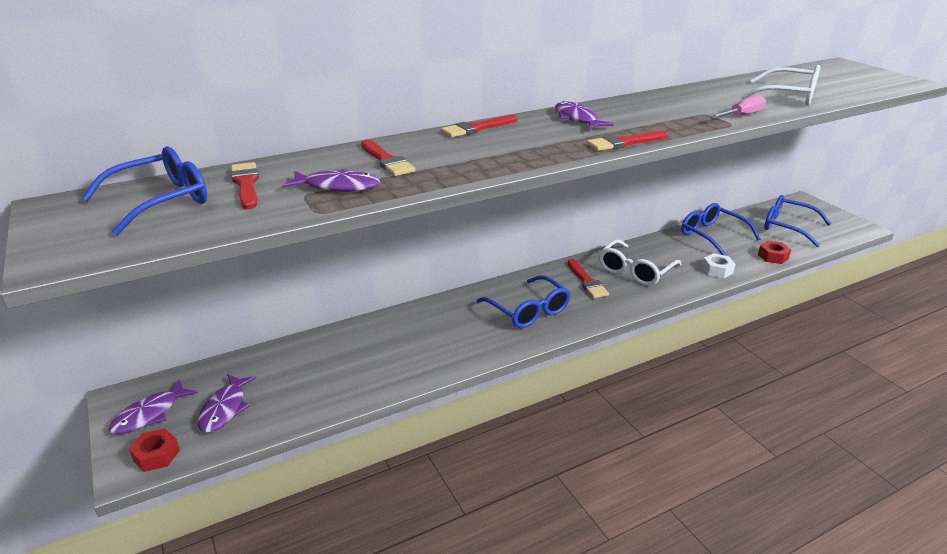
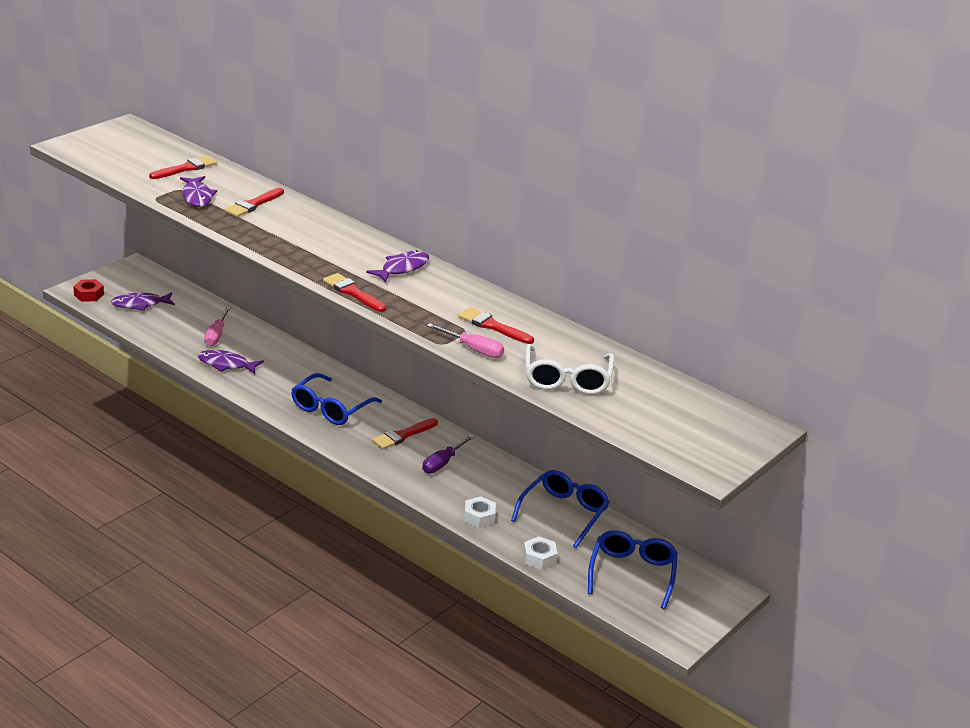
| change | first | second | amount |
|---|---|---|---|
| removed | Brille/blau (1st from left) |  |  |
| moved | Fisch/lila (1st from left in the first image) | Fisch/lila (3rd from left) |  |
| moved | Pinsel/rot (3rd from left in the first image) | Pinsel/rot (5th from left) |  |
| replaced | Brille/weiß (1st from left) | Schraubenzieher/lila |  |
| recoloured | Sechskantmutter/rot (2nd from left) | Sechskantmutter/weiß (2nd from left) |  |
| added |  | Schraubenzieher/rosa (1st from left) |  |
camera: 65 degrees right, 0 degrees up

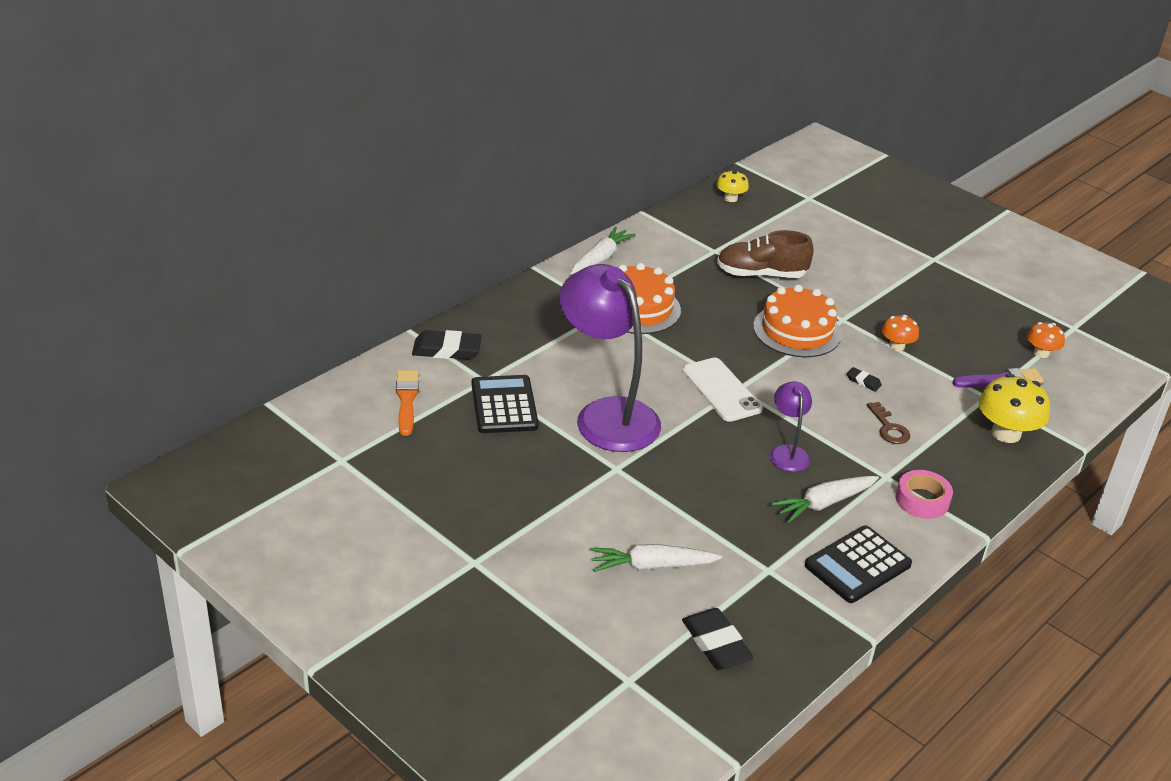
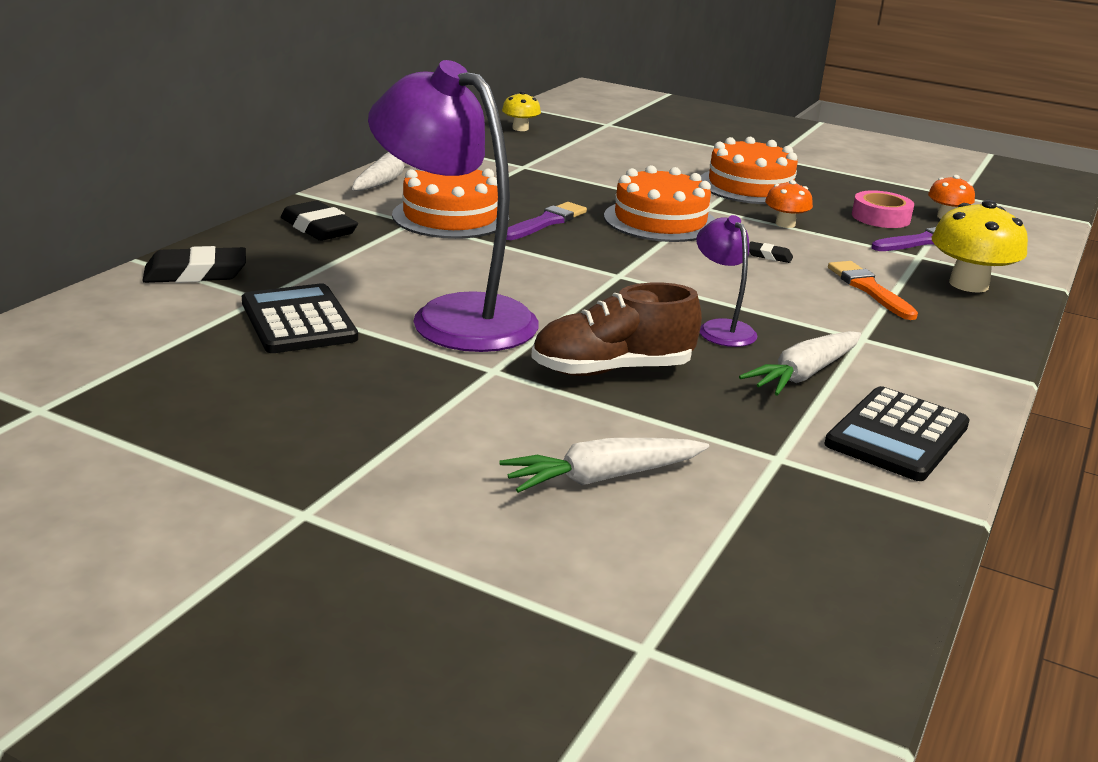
| change | first | second | amount |
|---|---|---|---|
| moved | Pinsel/orange |  |  |
| removed | Handy/weiß |  |  |
| moved | Radiergummi/schwarz (2nd from left) |  |  |
| moved | Schuh/braun |  |  |
| removed | Schlüssel/braun |  |  |
| moved | Klebeband/rosa |  |  |
| added |  | Pinsel/lila (1st from left) |  |
| added |  | Kuchen/orange (3rd from left) |  |
camera: 15 degrees left, 10 degrees down

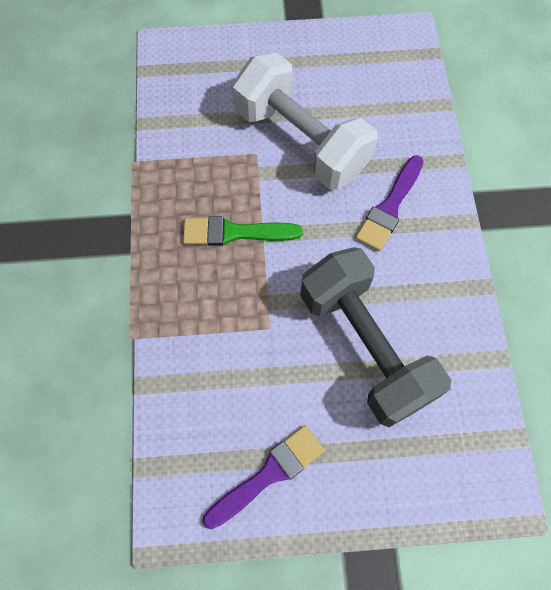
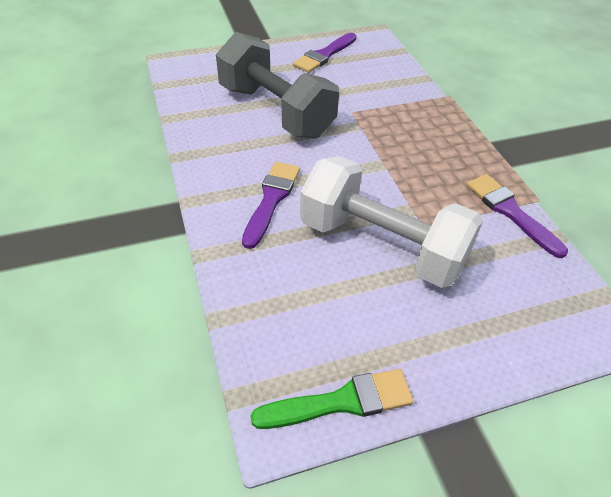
| change | first | second | amount |
|---|---|---|---|
| moved | Pinsel/grün |  |  |
| added |  | Pinsel/lila (3rd from left) |  |
camera: 165 degrees right, 20 degrees down

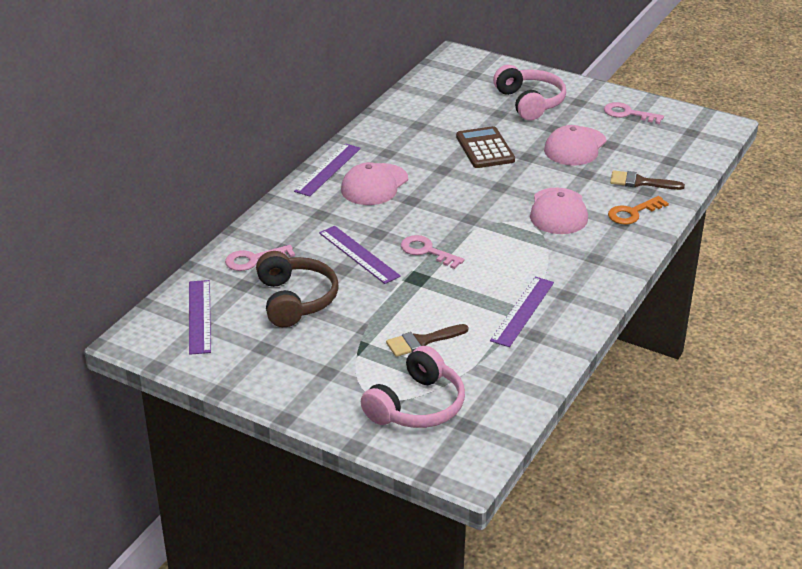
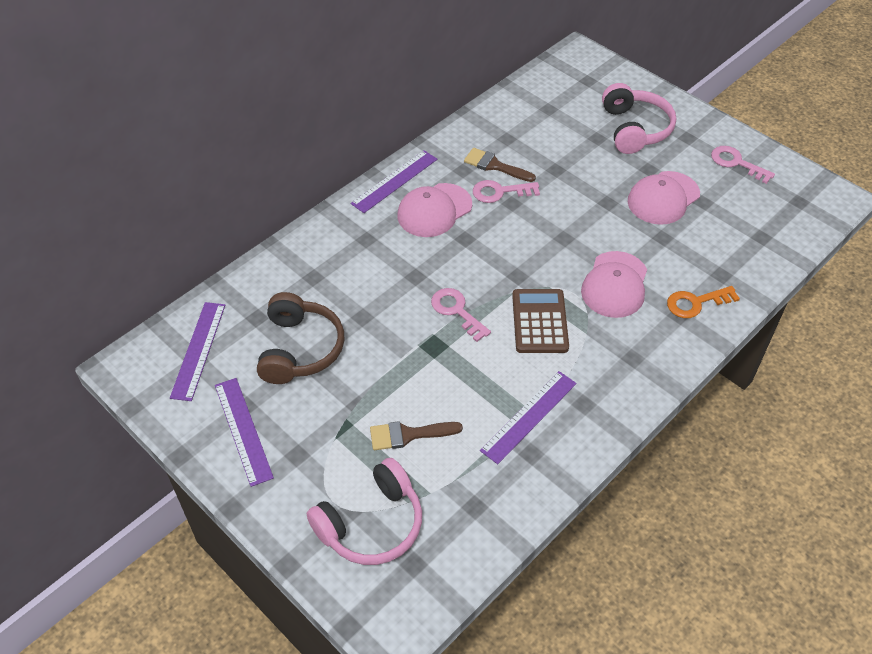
| change | first | second | amount |
|---|---|---|---|
| moved | Schlüssel/rosa (1st from left in the first image) | Schlüssel/rosa (2nd from left) |  |
| moved | Lineal/lila (3rd from left in the first image) | Lineal/lila (2nd from left) |  |
| moved | Taschenrechner/braun |  |  |
| moved | Pinsel/braun (2nd from left) |  |  |
camera: 15 degrees right, 15 degrees up

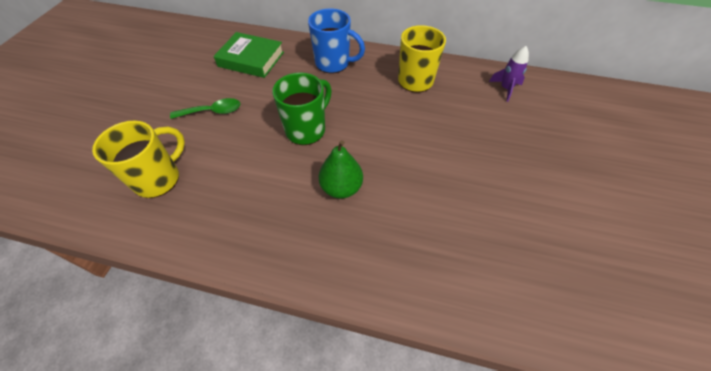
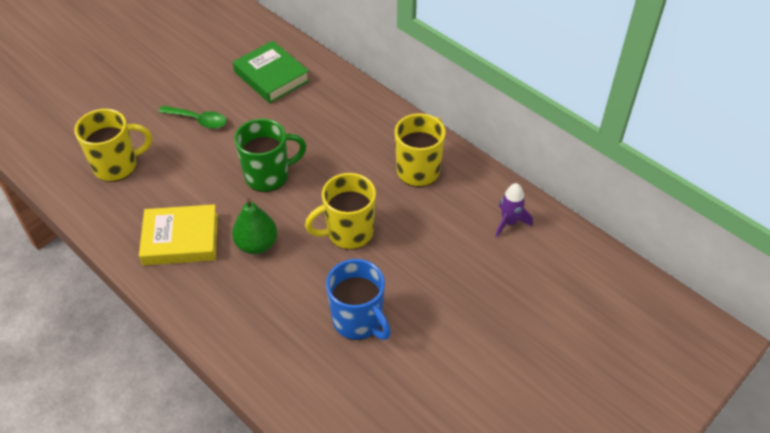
| change | first | second | amount |
|---|---|---|---|
| moved | Tasse/blau |  |  |
| added |  | Buch/gelb |  |
| added |  | Tasse/gelb (2nd from left) |  |
camera: 30 degrees right, 5 degrees down

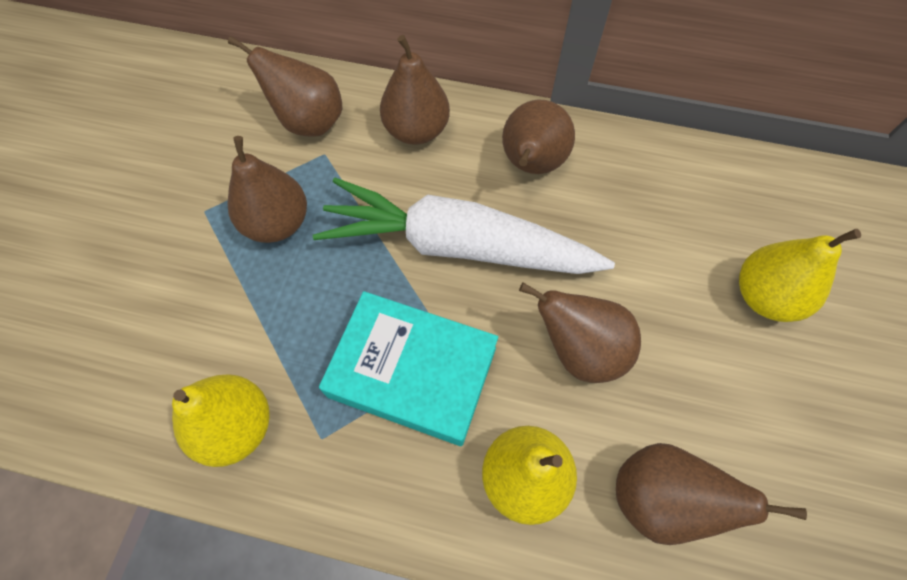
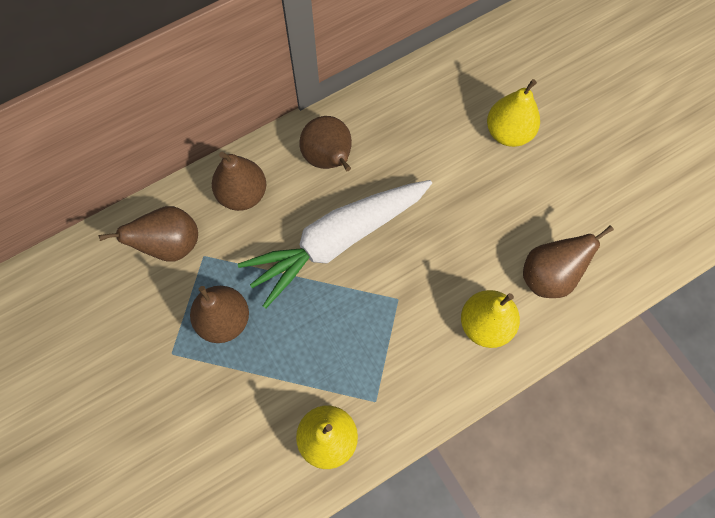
| change | first | second | amount |
|---|---|---|---|
| removed | Buch/türkis |  |  |
| removed | Birne/braun (5th from left) |  |  |
camera: 45 degrees left, 5 degrees up

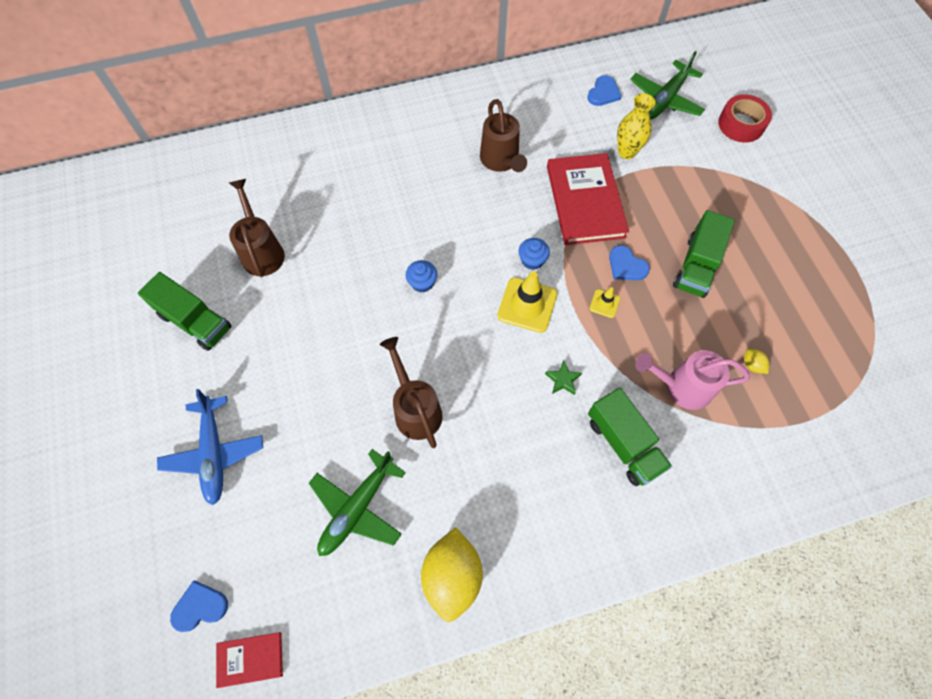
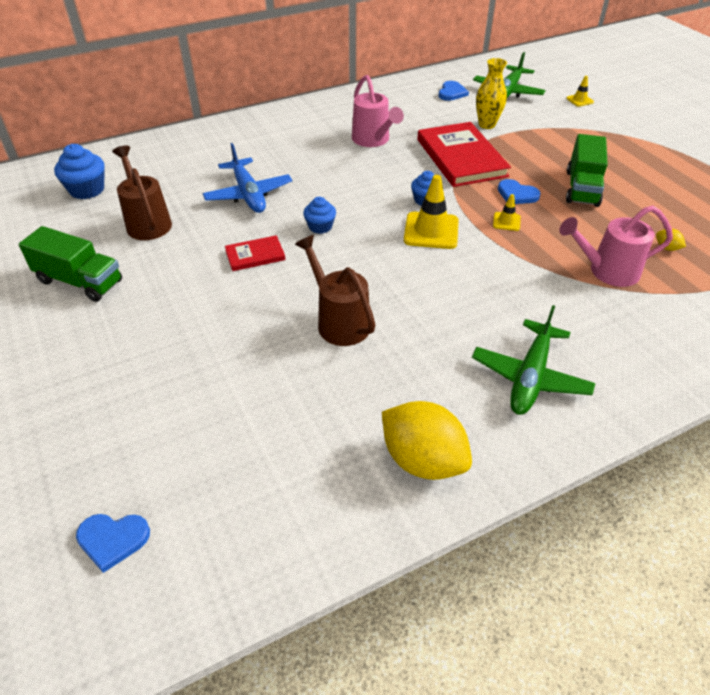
| change | first | second | amount |
|---|---|---|---|
| moved | Flugzeug/blau |  |  |
| turned | Herz/blau (1st from left) |  | 150 degrees counterclockwise |
| moved | Buch/rot (1st from left) |  |  |
| moved | Flugzeug/grün (1st from left in the first image) | Flugzeug/grün (2nd from left) |  |
| turned | Zitrone/gelb (1st from left) |  | 45 degrees counterclockwise |
| recoloured | Gießkanne/braun (3rd from left) | Gießkanne/rosa (1st from left) |  |
| removed | Stern/grün |  |  |
| removed | Lastwagen/grün (2nd from left) |  |  |
| replaced | Klebeband/rot | Leitkegel/gelb (3rd from left) |  |
| added |  | Muffin/blau (1st from left) |  |
camera: 10 degrees left, 20 degrees down

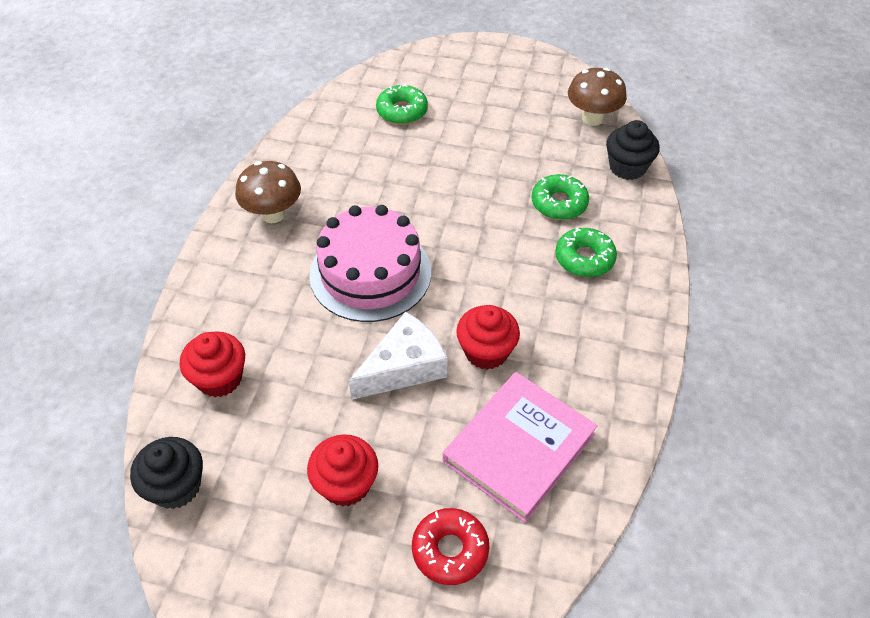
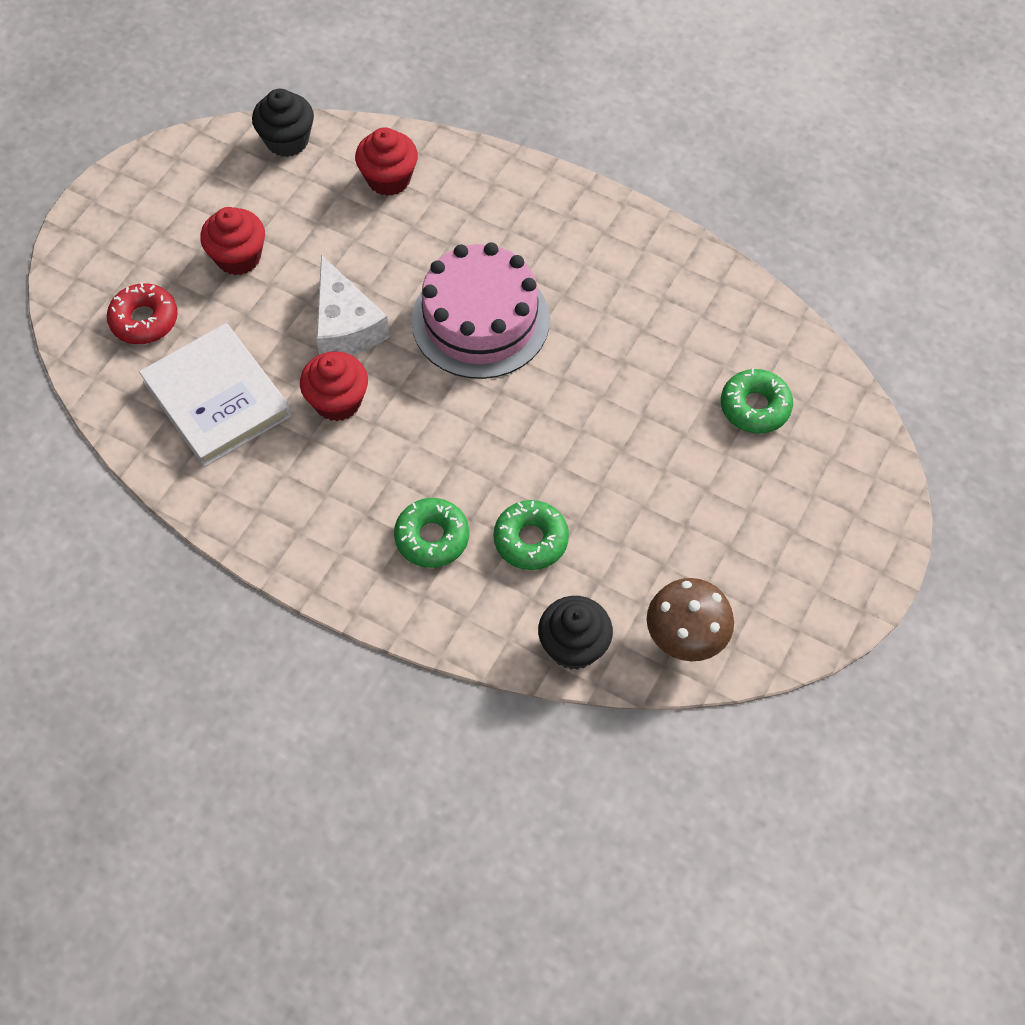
| change | first | second | amount |
|---|---|---|---|
| removed | Pilz/braun (1st from left) |  |  |
| recoloured | Buch/rosa | Buch/weiß |  |
camera: 105 degrees right, 10 degrees up

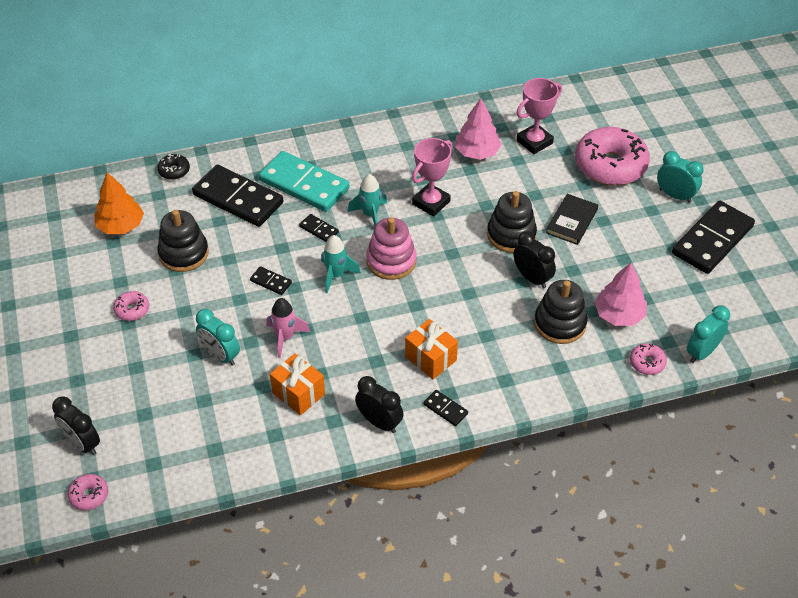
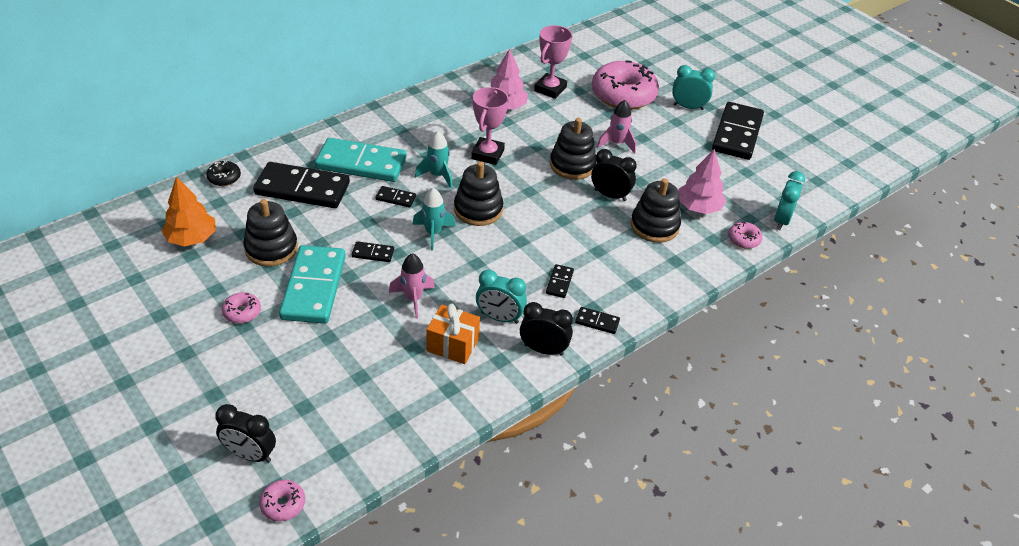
| change | first | second | amount |
|---|---|---|---|
| moved | Wecker/türkis (1st from left) |  |  |
| recoloured | Stapelspielzeug/rosa | Stapelspielzeug/schwarz (2nd from left) |  |
| replaced | Geschenk/orange (2nd from left) | Dominostein/schwarz (4th from left) |  |
| replaced | Buch/schwarz | Rakete/rosa (2nd from left) |  |
| added |  | Dominostein/türkis (1st from left) |  |
camera: 25 degrees left, 5 degrees down

